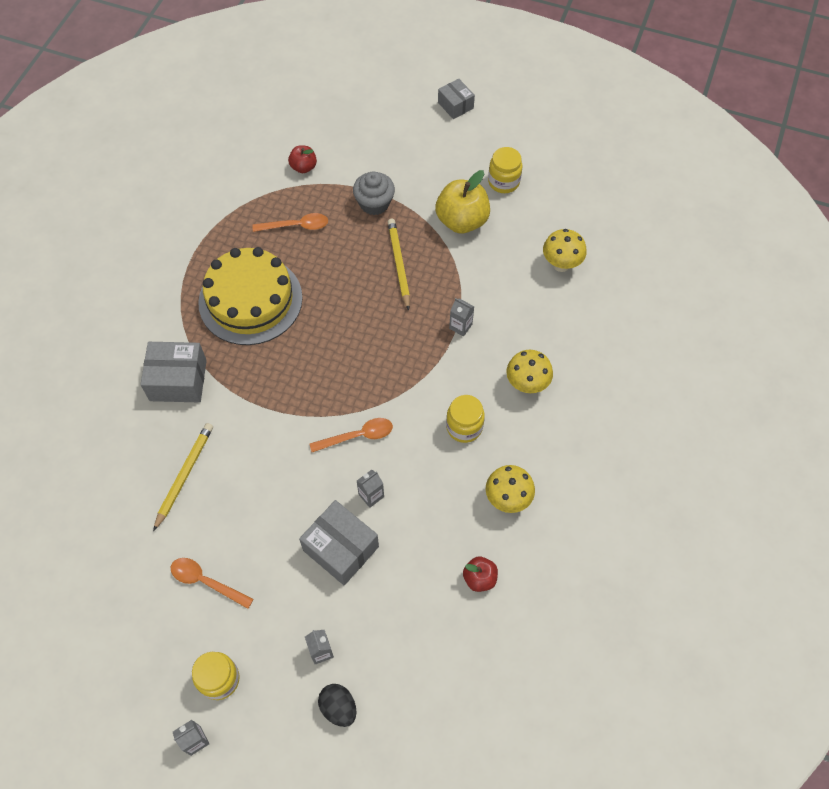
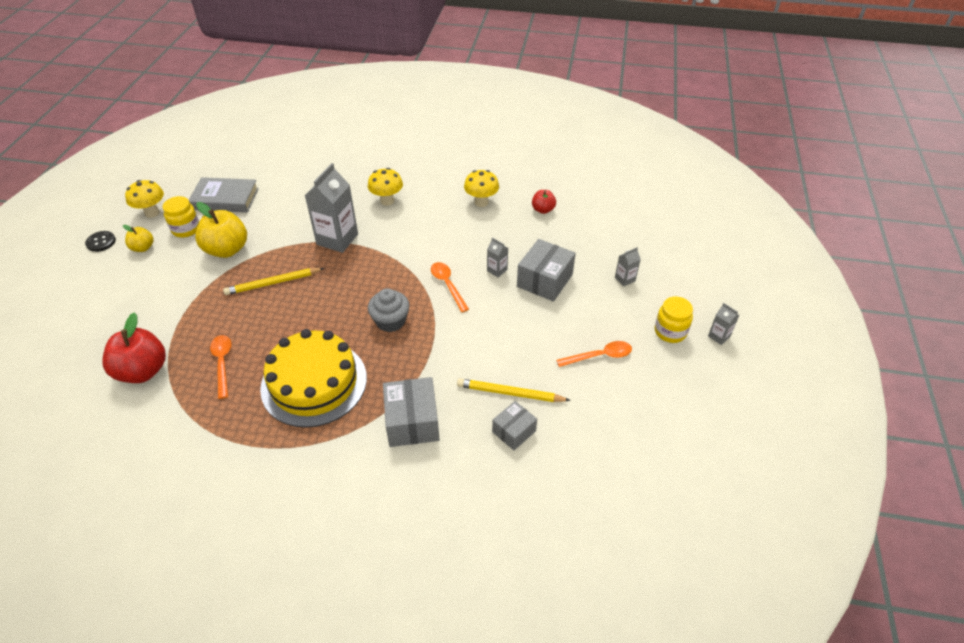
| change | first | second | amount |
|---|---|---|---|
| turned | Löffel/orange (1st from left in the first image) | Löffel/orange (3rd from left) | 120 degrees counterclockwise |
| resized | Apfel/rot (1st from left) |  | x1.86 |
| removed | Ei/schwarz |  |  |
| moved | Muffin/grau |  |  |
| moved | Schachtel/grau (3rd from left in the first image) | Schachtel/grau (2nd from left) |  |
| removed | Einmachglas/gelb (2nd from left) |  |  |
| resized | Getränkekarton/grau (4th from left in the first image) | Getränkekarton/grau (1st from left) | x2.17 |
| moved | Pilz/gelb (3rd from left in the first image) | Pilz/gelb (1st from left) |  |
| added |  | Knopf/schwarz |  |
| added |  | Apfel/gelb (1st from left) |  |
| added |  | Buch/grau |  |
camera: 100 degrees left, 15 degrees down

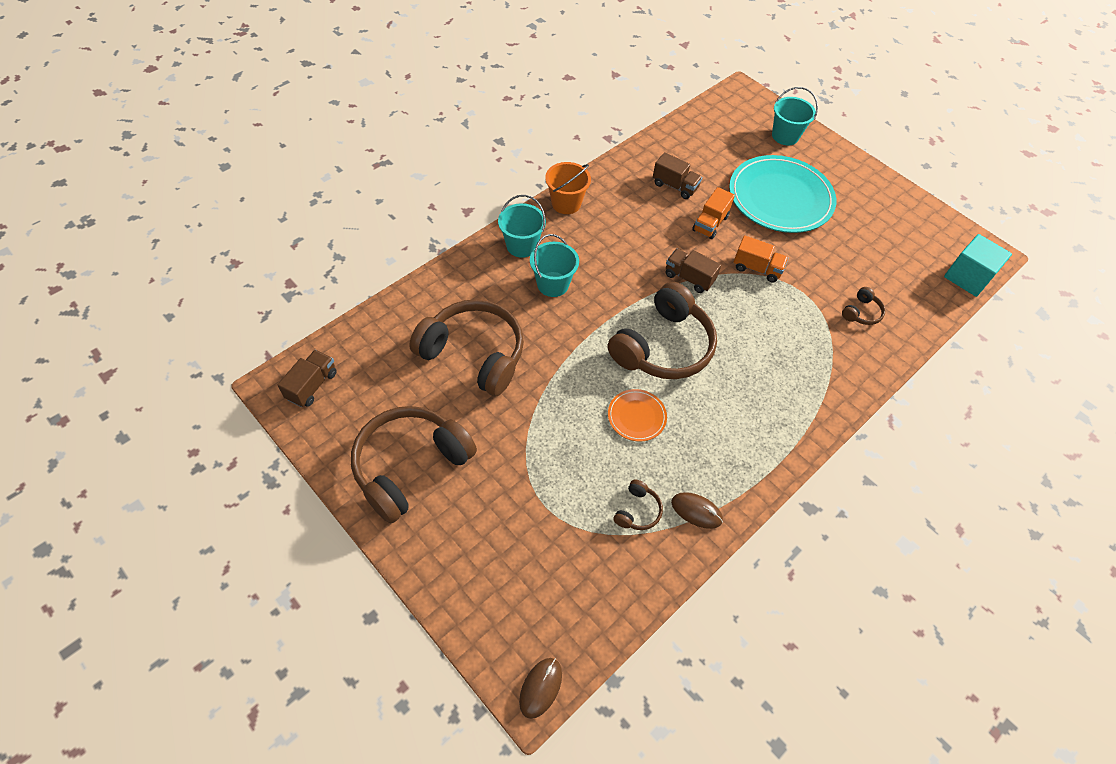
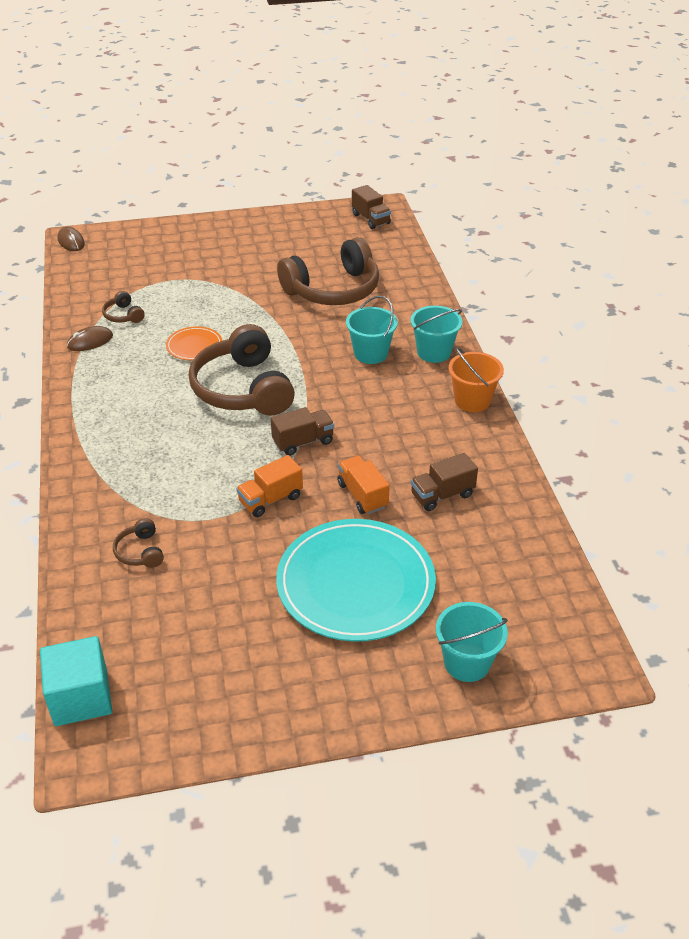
| change | first | second | amount |
|---|---|---|---|
| removed | Kopfhörer/braun (1st from left) |  |  |
camera: 125 degrees right, 15 degrees down

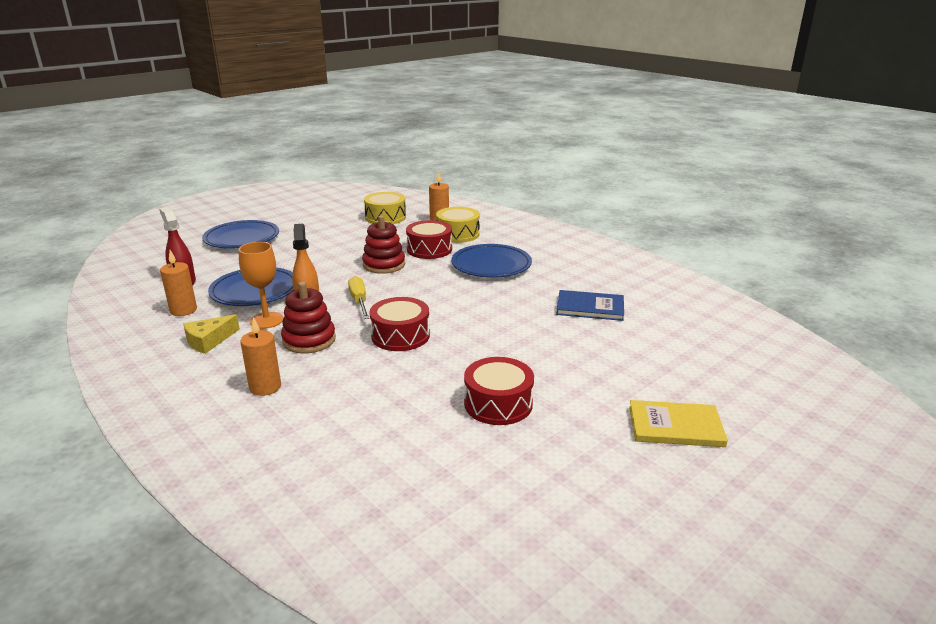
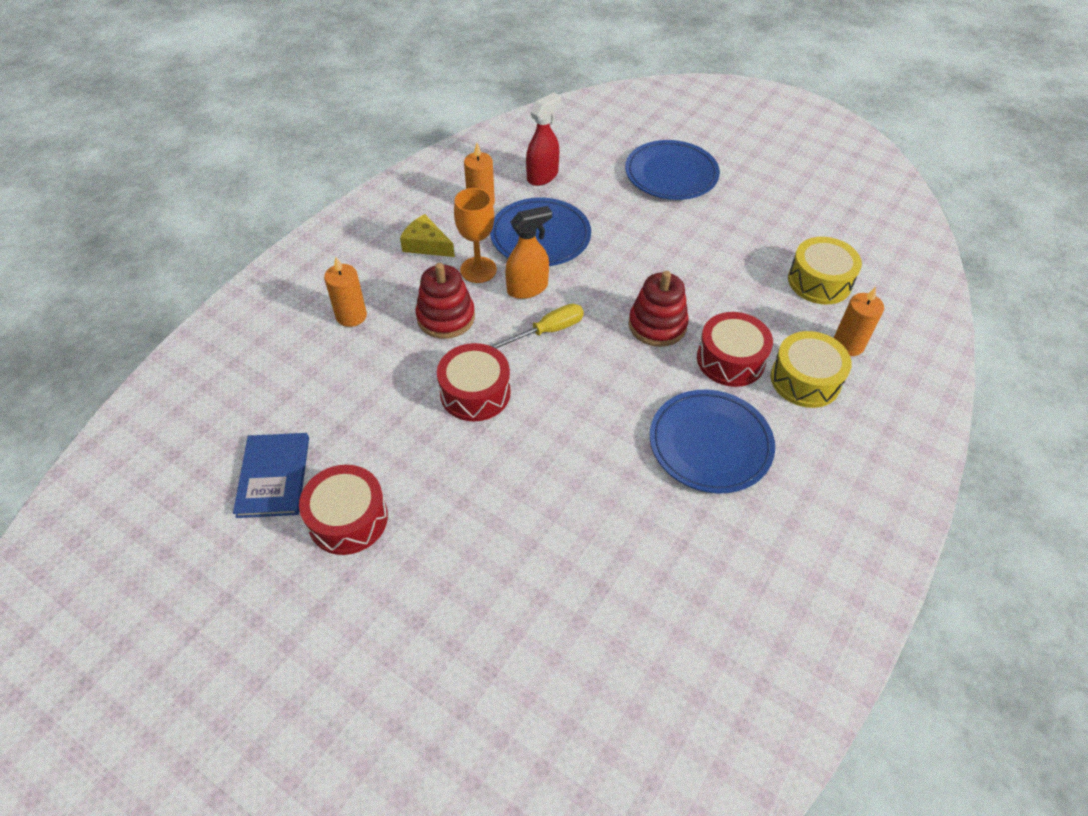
| change | first | second | amount |
|---|---|---|---|
| moved | Buch/blau |  |  |
| removed | Buch/gelb |  |  |
camera: 75 degrees right, 25 degrees up

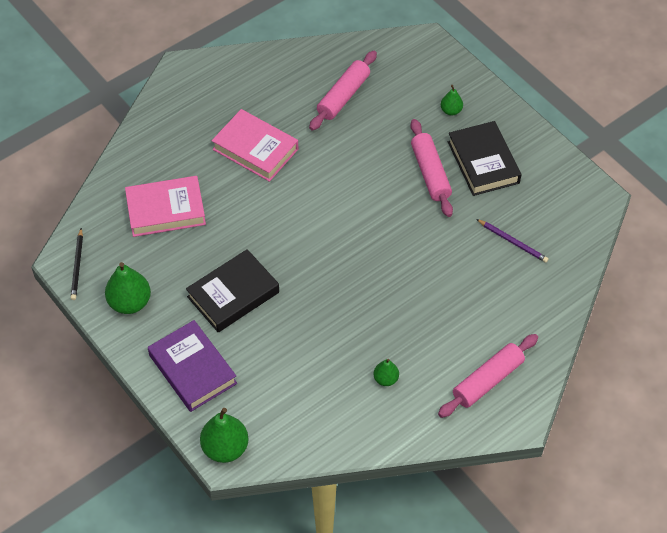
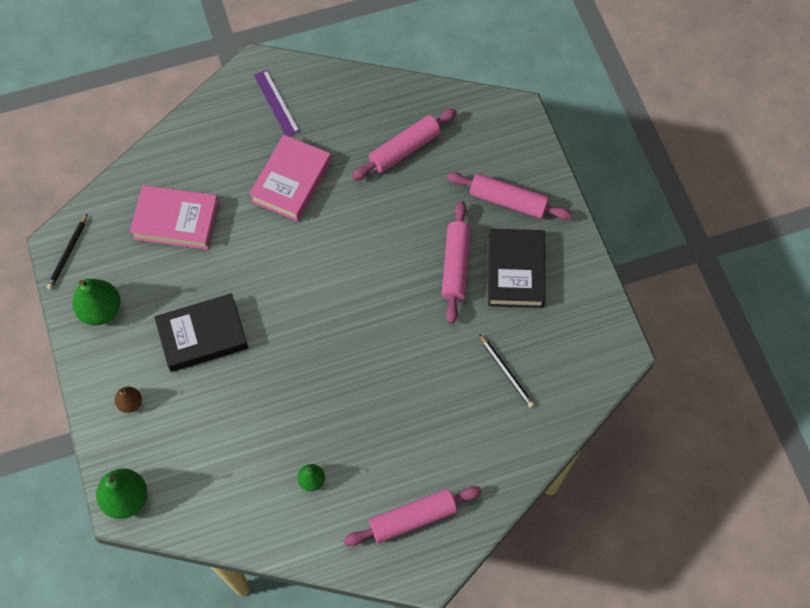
| change | first | second | amount |
|---|---|---|---|
| replaced | Buch/lila | Birne/braun |  |
| turned | Buch/rosa (2nd from left) |  | 60 degrees clockwise |
| replaced | Birne/grün (4th from left) | Nudelholz/rosa (4th from left) |  |
| recoloured | Bleistift/lila | Bleistift/schwarz (2nd from left) |  |
| added |  | Lineal/lila |  |
camera: 20 degrees right, 10 degrees up

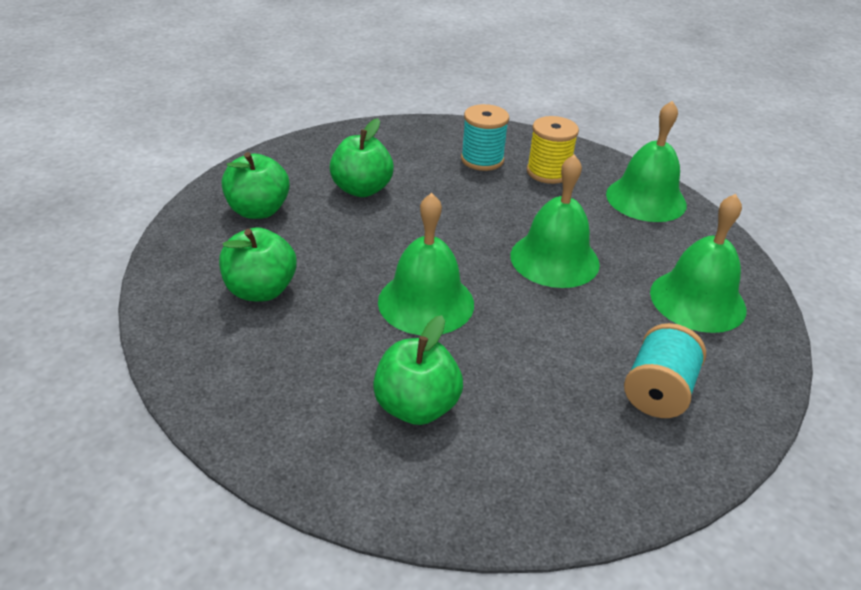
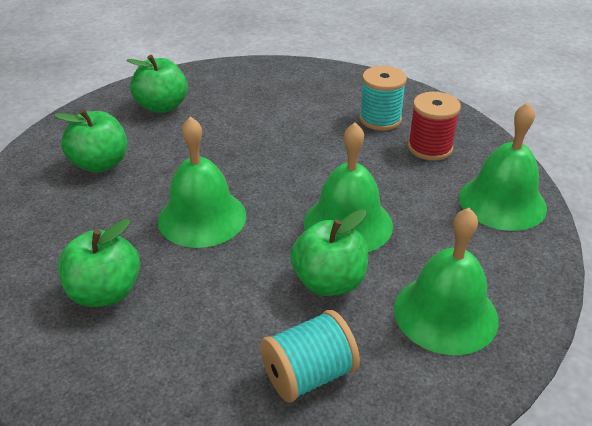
| change | first | second | amount |
|---|---|---|---|
| moved | Apfel/grün (3rd from left in the first image) | Apfel/grün (4th from left) |  |
| recoloured | Garnrolle/gelb | Garnrolle/rot |  |
camera: 35 degrees right, 0 degrees up

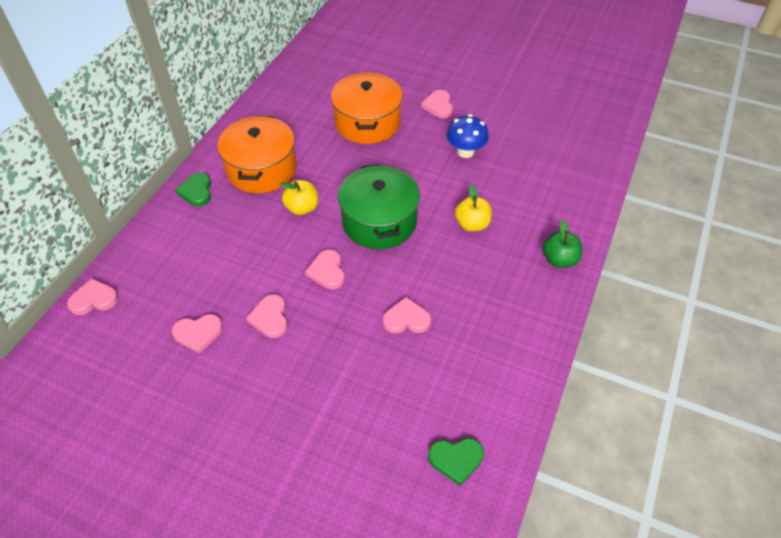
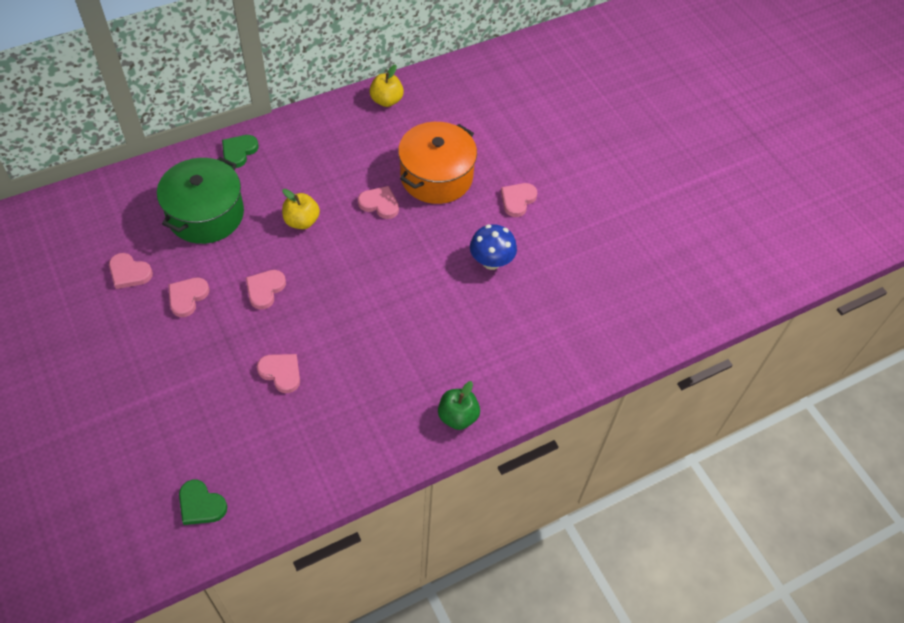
| change | first | second | amount |
|---|---|---|---|
| moved | Herz/rosa (1st from left in the first image) | Herz/rosa (5th from left) |  |
| removed | Kochtopf/orange (1st from left) |  |  |
| moved | Kochtopf/grün |  |  |
| moved | Apfel/gelb (2nd from left) |  |  |
camera: 35 degrees right, 5 degrees up

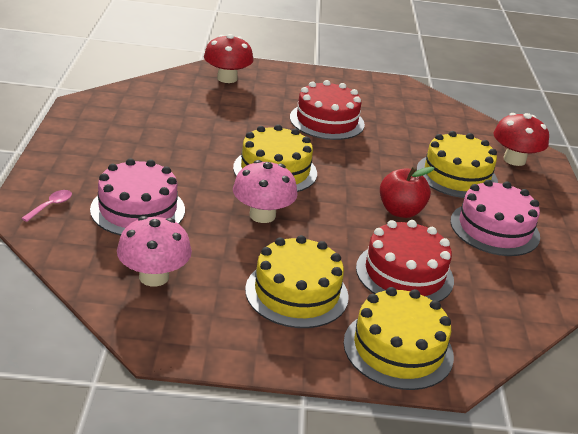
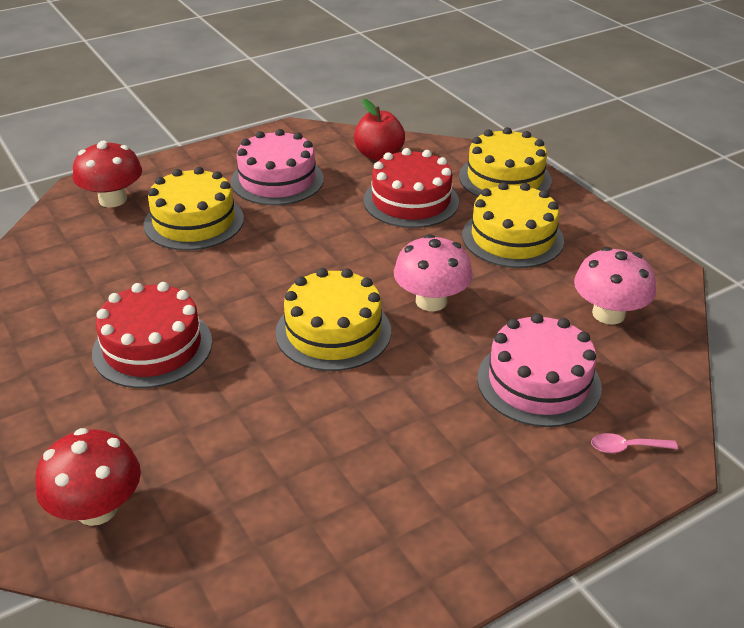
| change | first | second | amount |
|---|---|---|---|
| moved | Apfel/rot |  |  |
camera: 120 degrees left, 5 degrees up

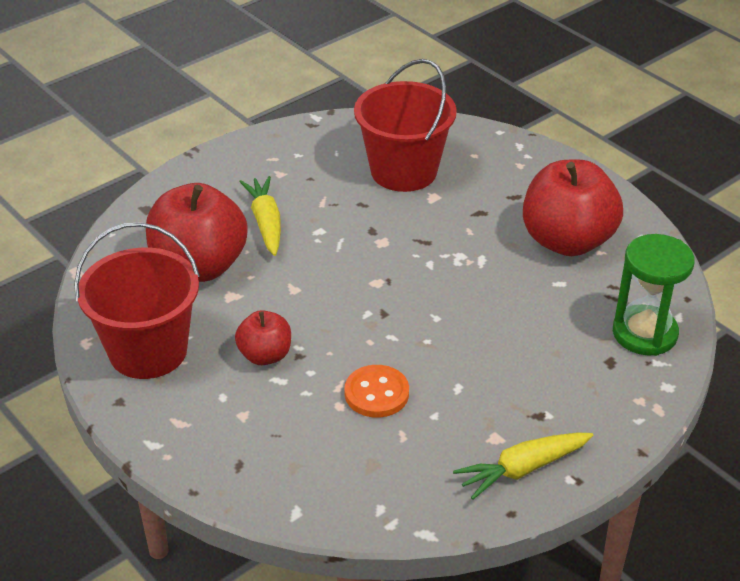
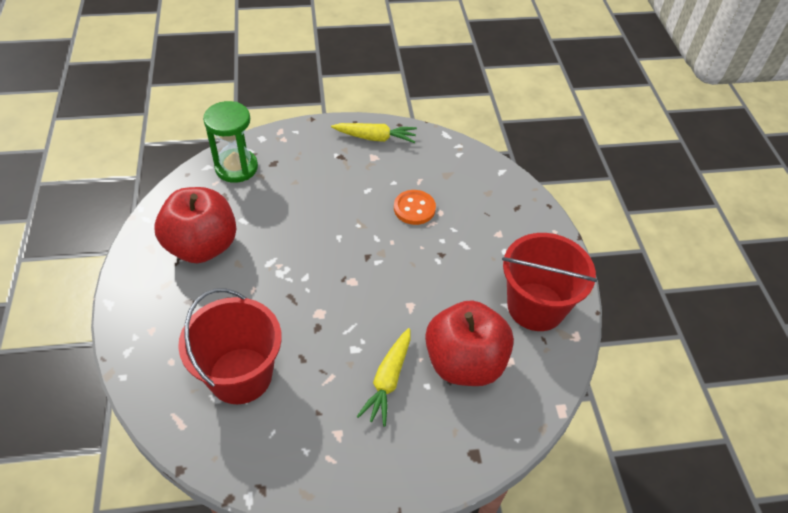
| change | first | second | amount |
|---|---|---|---|
| removed | Apfel/rot (2nd from left) |  |  |
camera: 150 degrees left, 10 degrees up

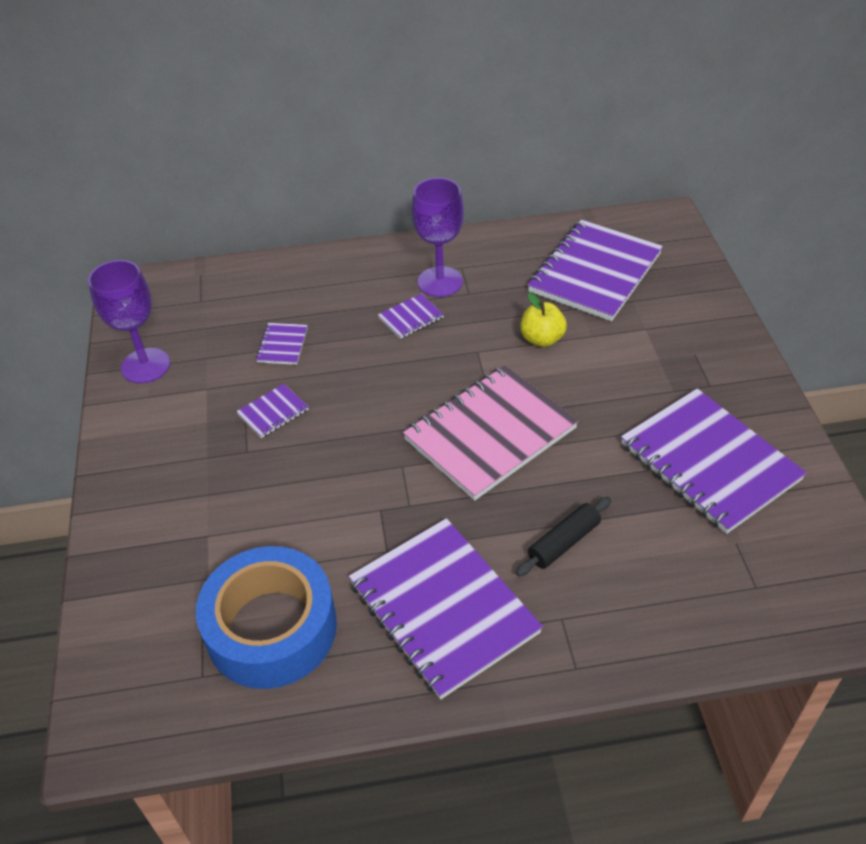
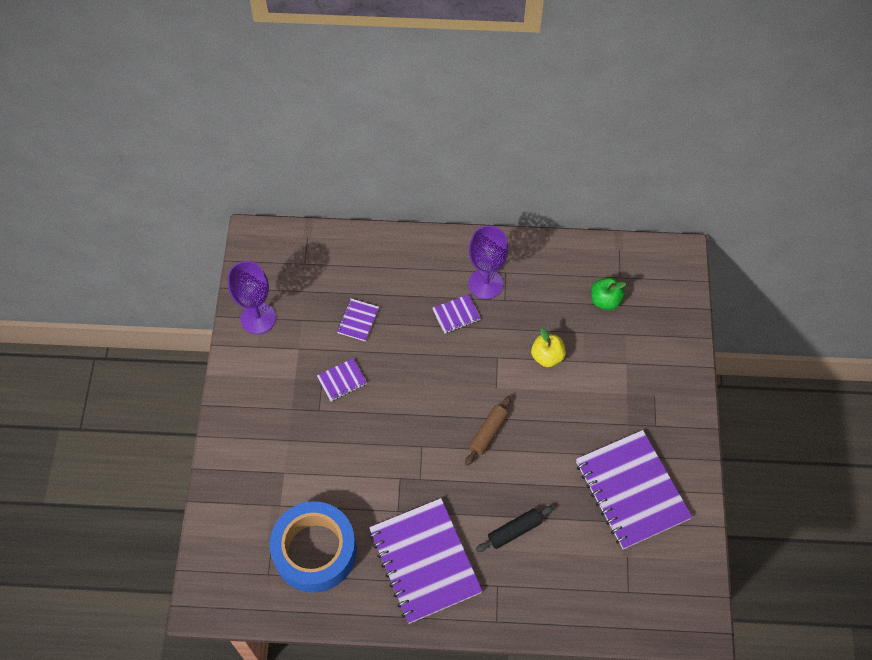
| change | first | second | amount |
|---|---|---|---|
| replaced | Notizbuch/rosa | Nudelholz/braun |  |
| replaced | Notizbuch/lila (5th from left) | Apfel/grün |  |
camera: 10 degrees right, 15 degrees up

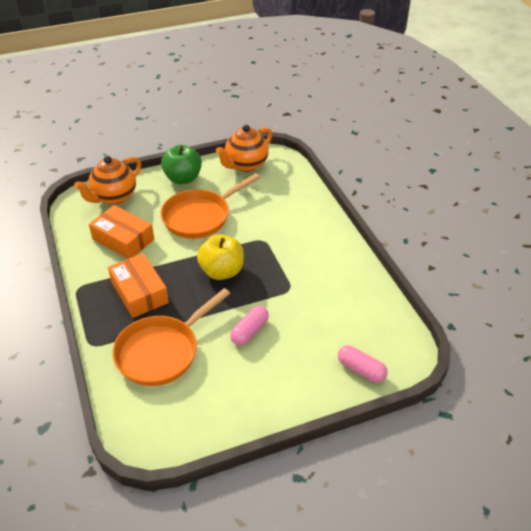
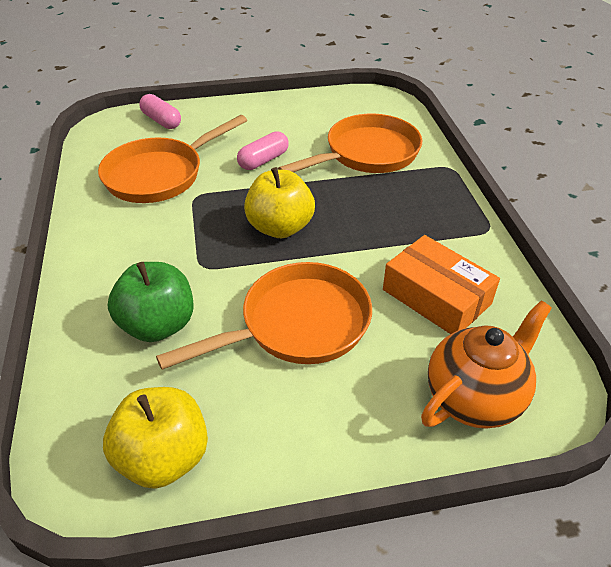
| change | first | second | amount |
|---|---|---|---|
| removed | Schachtel/orange (2nd from left) |  |  |
| moved | Apfel/grün |  |  |
| replaced | Teekanne/orange (2nd from left) | Apfel/gelb (1st from left) |  |
| added |  | Pfanne/orange (1st from left) |  |
camera: 170 degrees left, 0 degrees up

